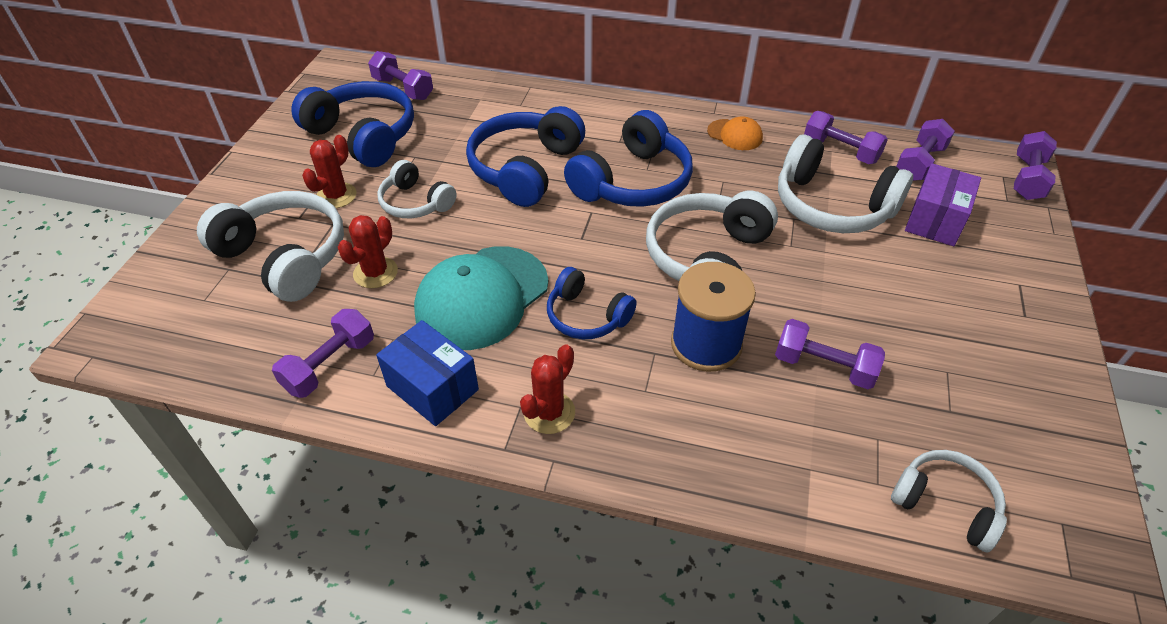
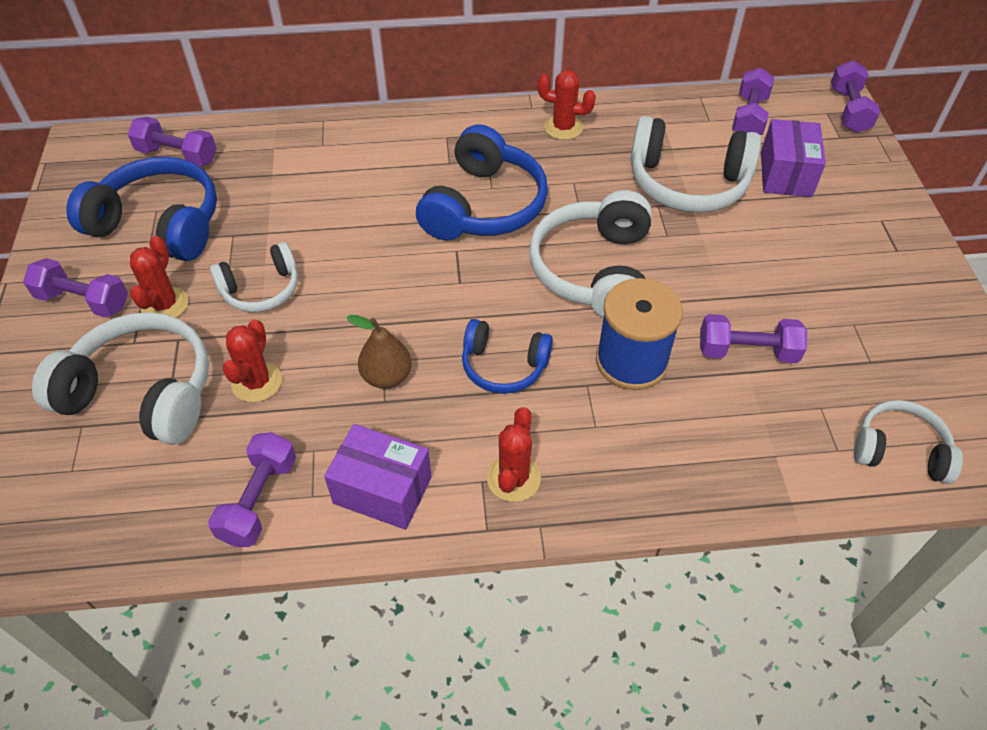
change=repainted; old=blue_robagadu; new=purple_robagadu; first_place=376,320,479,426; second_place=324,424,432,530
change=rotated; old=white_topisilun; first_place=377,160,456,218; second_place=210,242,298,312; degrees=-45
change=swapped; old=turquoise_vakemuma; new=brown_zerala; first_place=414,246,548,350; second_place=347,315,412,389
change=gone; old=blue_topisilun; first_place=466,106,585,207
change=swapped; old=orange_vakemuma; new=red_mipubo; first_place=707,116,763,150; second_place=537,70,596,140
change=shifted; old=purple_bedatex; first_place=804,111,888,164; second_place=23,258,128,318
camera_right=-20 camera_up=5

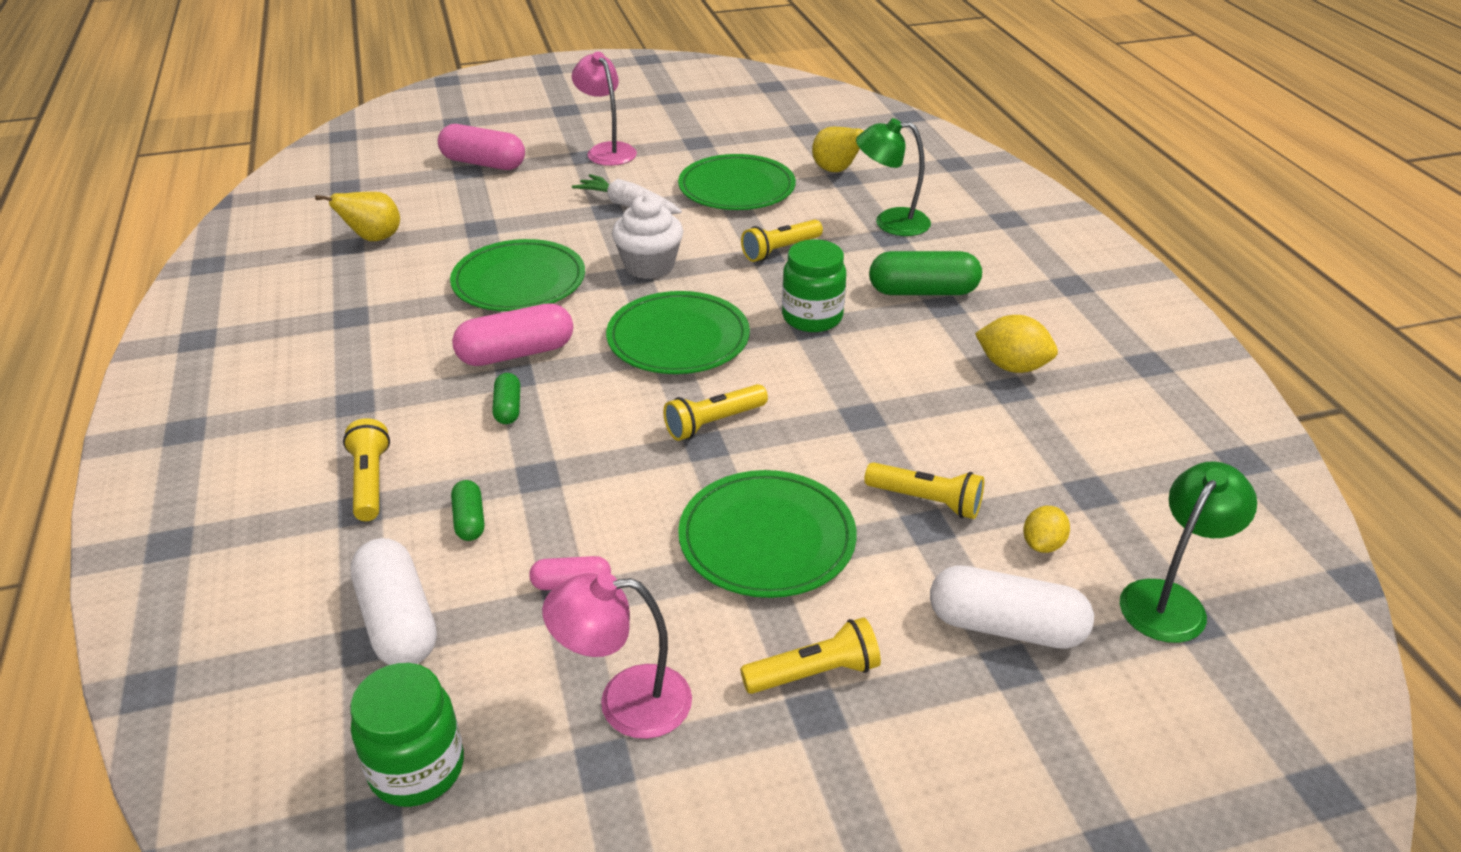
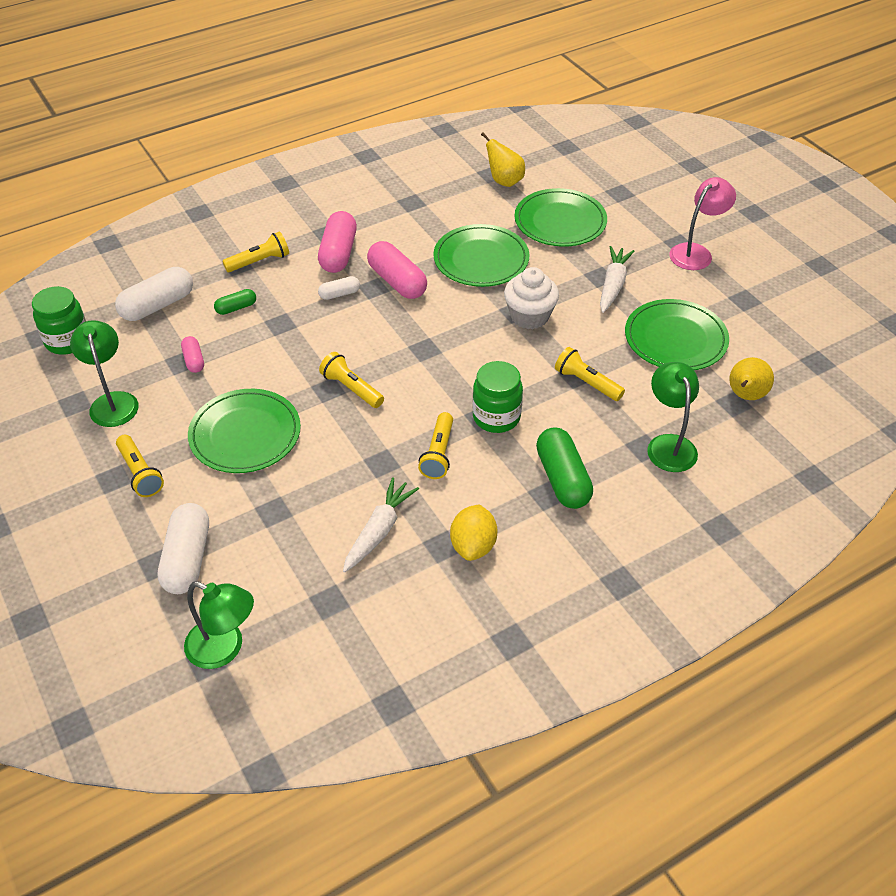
change=shifted; old=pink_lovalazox; first_place=438,124,525,170; second_place=318,211,357,273
change=repainted; old=green_lovalazox; new=white_lovalazox; first_place=492,373,520,424; second_place=318,276,360,300
change=repainted; old=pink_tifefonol; new=green_tifefonol; first_place=542,573,692,739; second_place=70,320,139,427
change=shifted; old=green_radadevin; first_place=606,291,750,374; second_place=515,188,607,247
change=shifted; old=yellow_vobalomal; first_place=864,462,984,519; second_place=418,412,453,479
change=gone; old=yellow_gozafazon; first_place=1023,506,1070,553
change=new; new=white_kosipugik; second_place=343,477,419,572
camera_right=75 camera_up=10

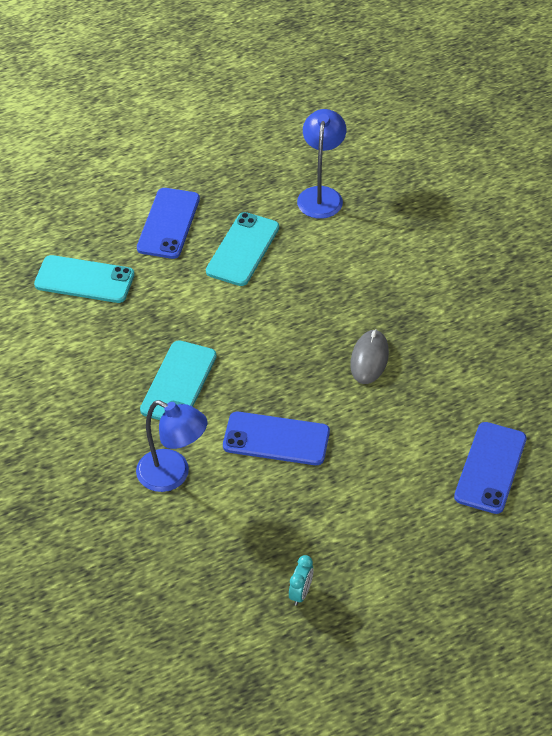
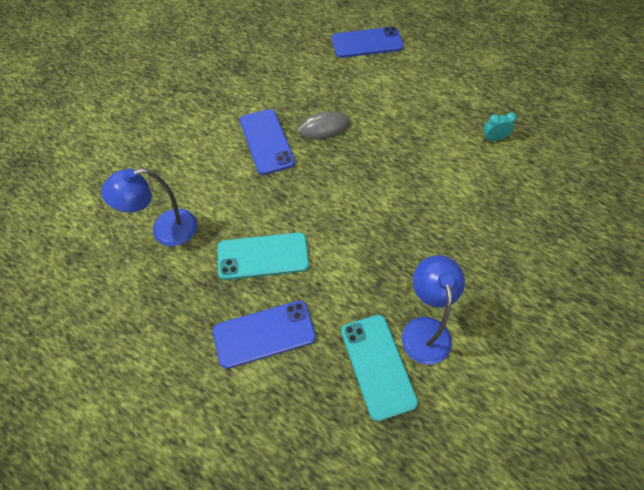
change=shifted; old=blue_tifefonol; first_place=136,400,207,492; second_place=402,255,465,365
change=gone; old=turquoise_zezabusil; first_place=140,340,217,420
change=shifted; old=blue_zezabusil; first_place=223,412,330,465; second_place=240,109,295,175
change=shifted; old=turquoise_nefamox; first_place=289,555,314,606; second_place=483,112,517,141
camera_right=-120 camera_up=10

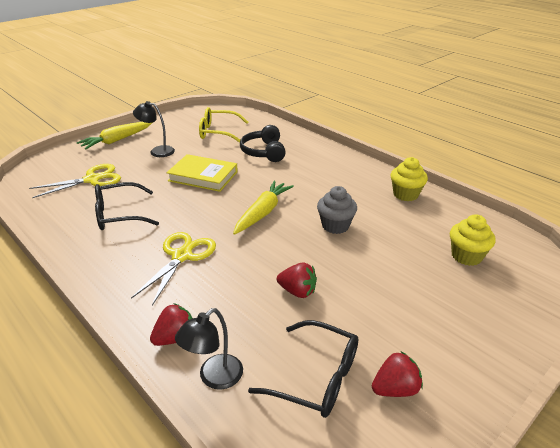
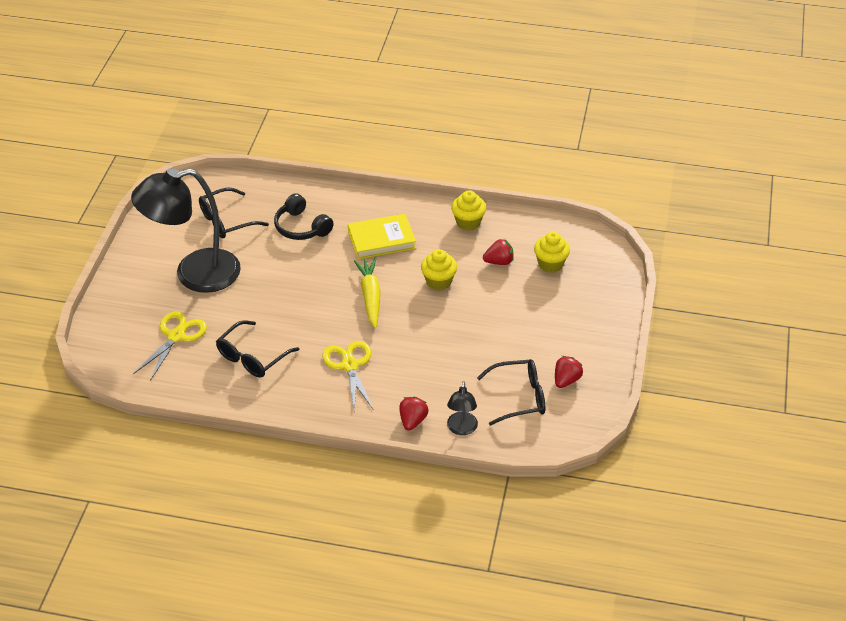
change=gone; old=yellow_kosipugik; first_place=77,122,152,150
change=scaled; old=black_tifefonol; first_place=133,101,175,157; second_place=131,168,241,293; factor=2.27
change=shifted; old=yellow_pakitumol; first_place=167,154,238,192; second_place=348,214,416,259
change=repainted; old=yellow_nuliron; new=black_nuliron; first_place=199,107,249,142; second_place=199,188,269,238
change=shifted; old=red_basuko; first_place=277,263,317,298; second_place=483,239,514,265
change=repainted; old=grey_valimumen; new=yellow_valimumen; first_place=317,186,357,234; second_place=421,249,457,291
camera_right=-35 camera_up=10

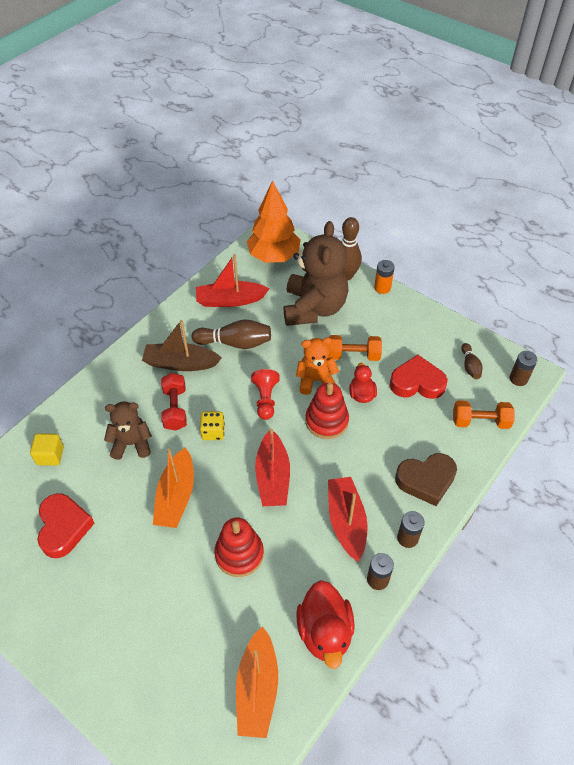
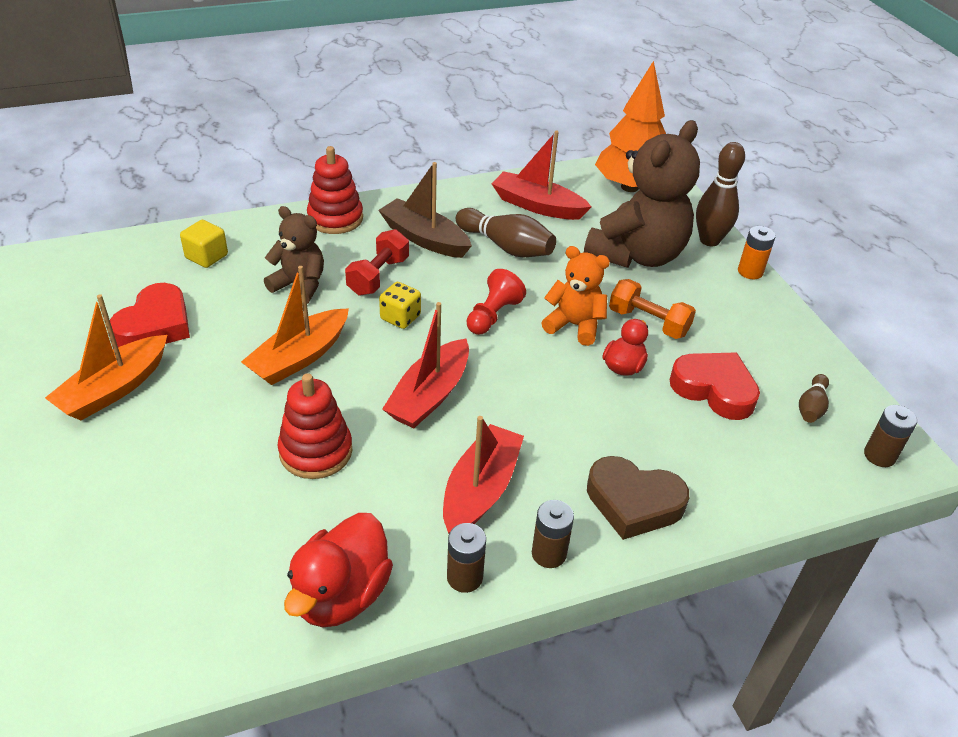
change=shifted; old=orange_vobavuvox; first_place=236,626,278,738; second_place=45,294,167,420
change=shifted; old=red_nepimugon; first_place=305,382,349,439; second_place=307,146,363,234
change=gone; old=orange_bedatex; first_place=453,400,515,429
camera_right=30 camera_up=-10

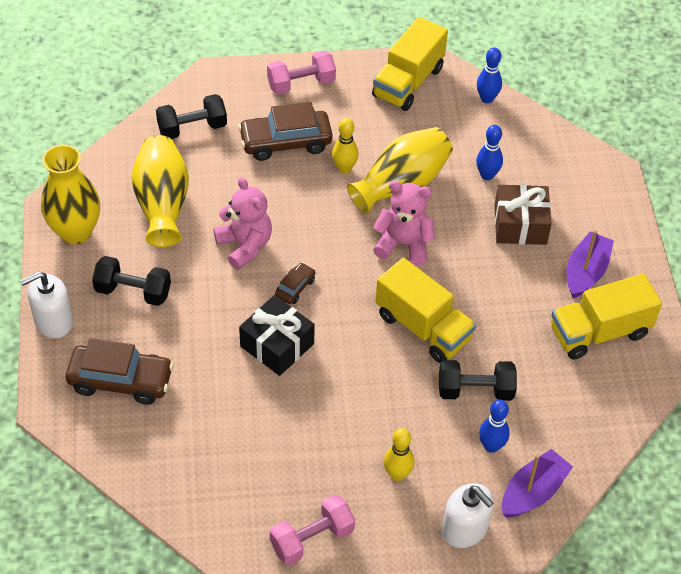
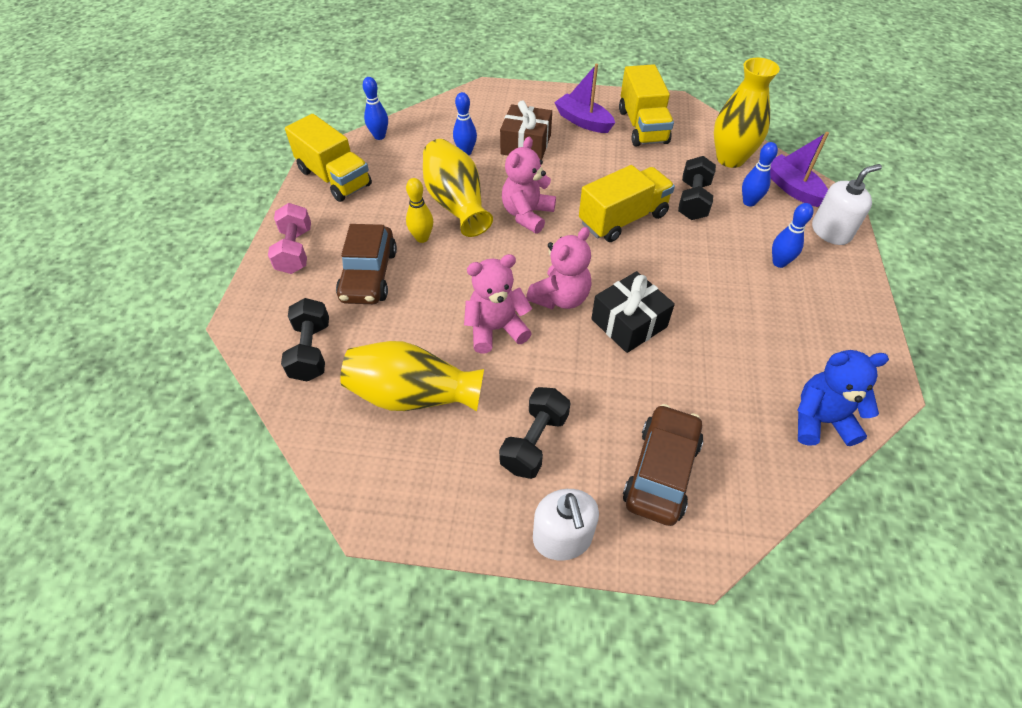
change=shifted; old=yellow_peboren; first_place=41,144,100,245; second_place=714,58,780,168
change=gone; old=pink_bedatex; first_place=270,495,355,565
change=swapped; old=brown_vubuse; new=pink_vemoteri; first_place=275,263,316,304; second_place=526,227,591,309
change=repainted; old=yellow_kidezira; new=blue_kidezira; first_place=384,428,414,481; second_place=772,203,813,268
change=new; new=blue_vemoteri; second_place=797,350,889,446
camera_right=-75 camera_up=0

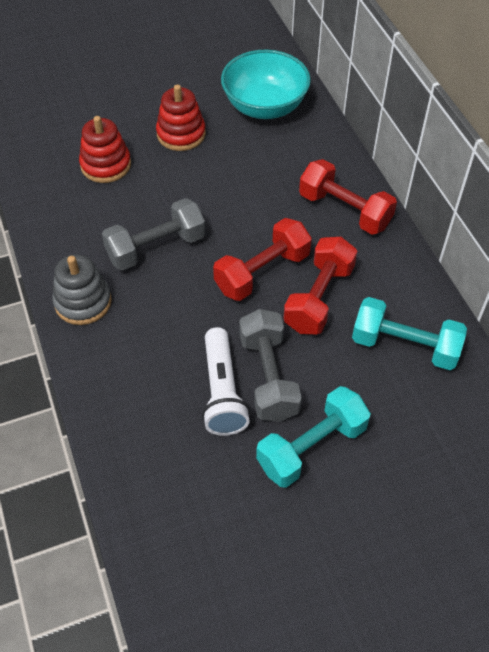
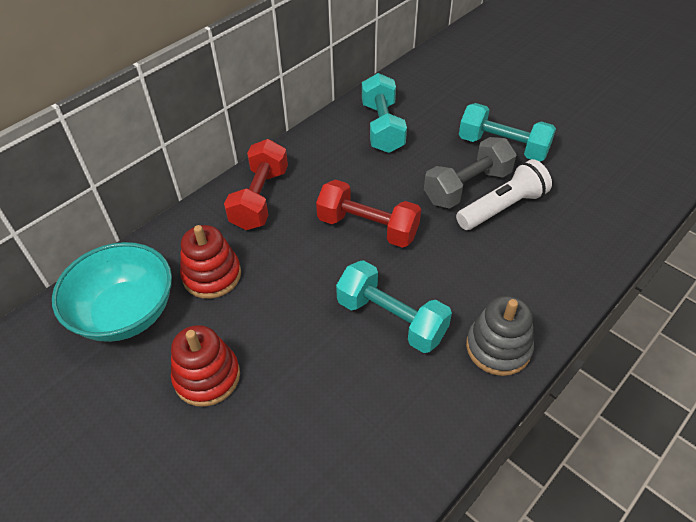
change=shifted; old=red_nepimugon; first_place=79,116,131,183; second_place=180,225,241,299
change=repainted; old=grey_bedatex; new=turquoise_bedatex; first_place=102,198,206,271; second_place=336,260,452,353
change=gone; old=red_bedatex; first_place=283,237,357,334
camera_right=-115 camera_up=-5

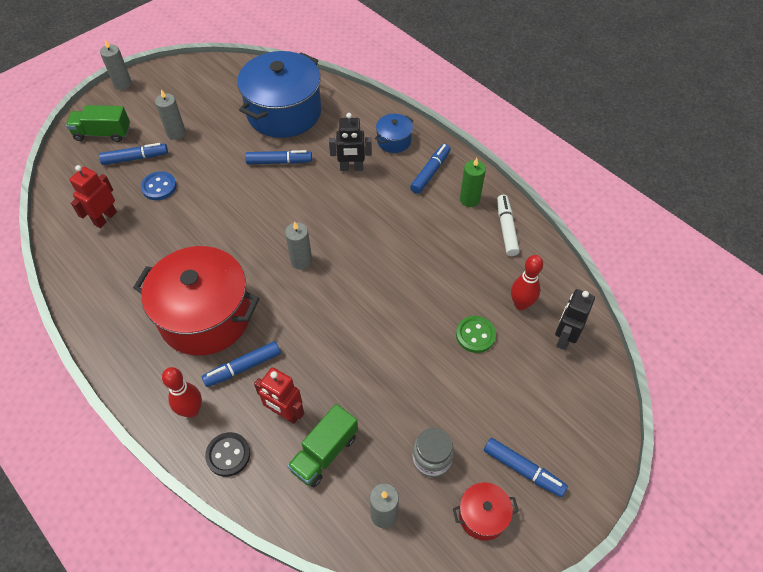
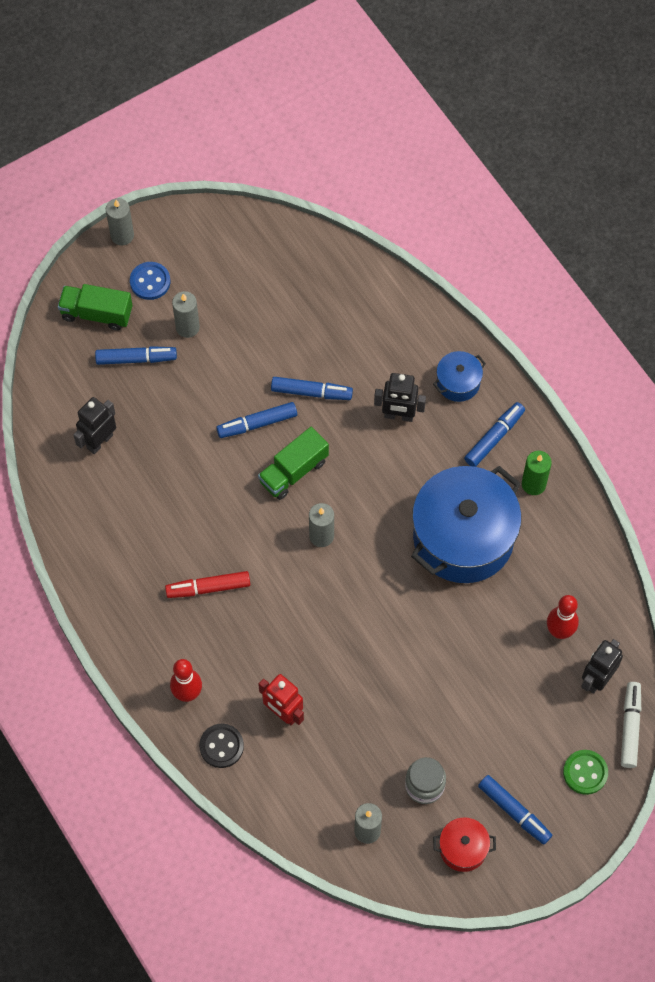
change=repainted; old=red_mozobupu; new=black_mozobupu; first_place=69,165,117,228; second_place=73,397,116,454
change=swapped; old=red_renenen; new=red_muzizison; first_place=133,246,259,356; second_place=165,571,250,598
change=shifted; old=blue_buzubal; first_place=141,171,177,200; second_place=130,262,170,300
change=shifted; old=blue_muzizison; first_place=202,341,281,387; second_place=216,402,297,438
change=shifted; old=blue_renenen; first_place=237,51,321,138; second_place=411,466,522,583
change=shifted; old=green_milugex; first_place=287,404,358,487; second_place=258,427,329,500
change=shifted; old=green_buzubal; first_place=456,316,496,353; second_place=563,750,608,795
change=shifted; old=white_muzizison; first_place=497,195,520,256; second_place=621,682,641,768
camera_right=10 camera_up=10

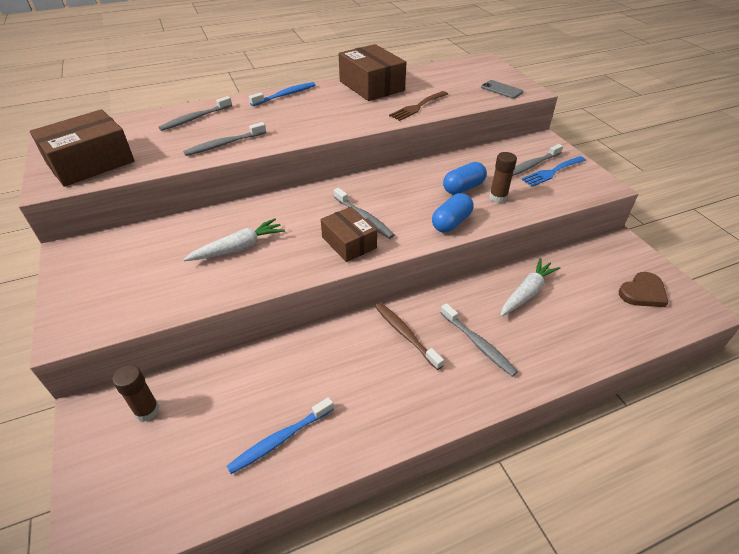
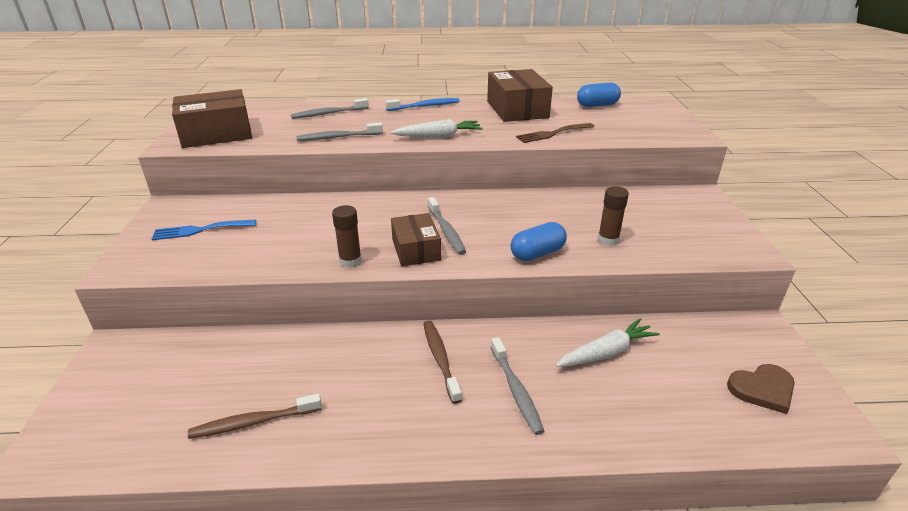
change=shifted; old=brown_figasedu; first_place=112,365,160,421; second_place=332,205,362,268
change=shifted; old=white_kosipugik; first_place=183,218,285,261; second_place=391,119,483,138
change=repainted; old=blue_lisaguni; new=brown_lisaguni; first_place=227,397,334,474; second_place=188,394,322,439
change=shifted; old=blue_lovalazox; first_place=443,162,487,195; second_place=577,83,621,107
change=gone; old=grey_zezabusil; first_place=481,80,523,99
change=gone; old=grey_lisaguni; first_place=512,144,563,176
change=shifted; old=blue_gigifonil; first_place=521,156,586,187; second_place=152,219,256,240
camera_right=20 camera_up=-10

